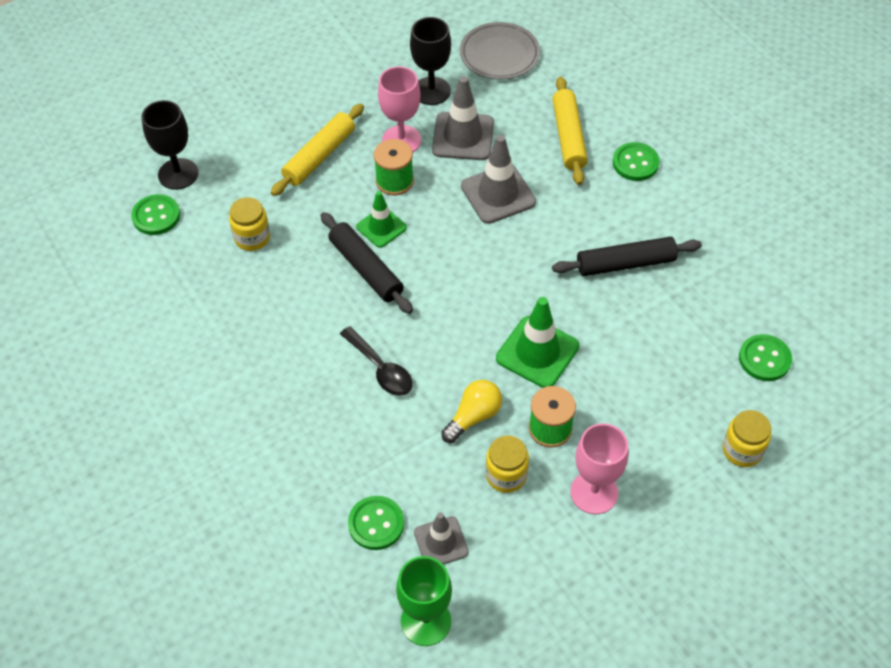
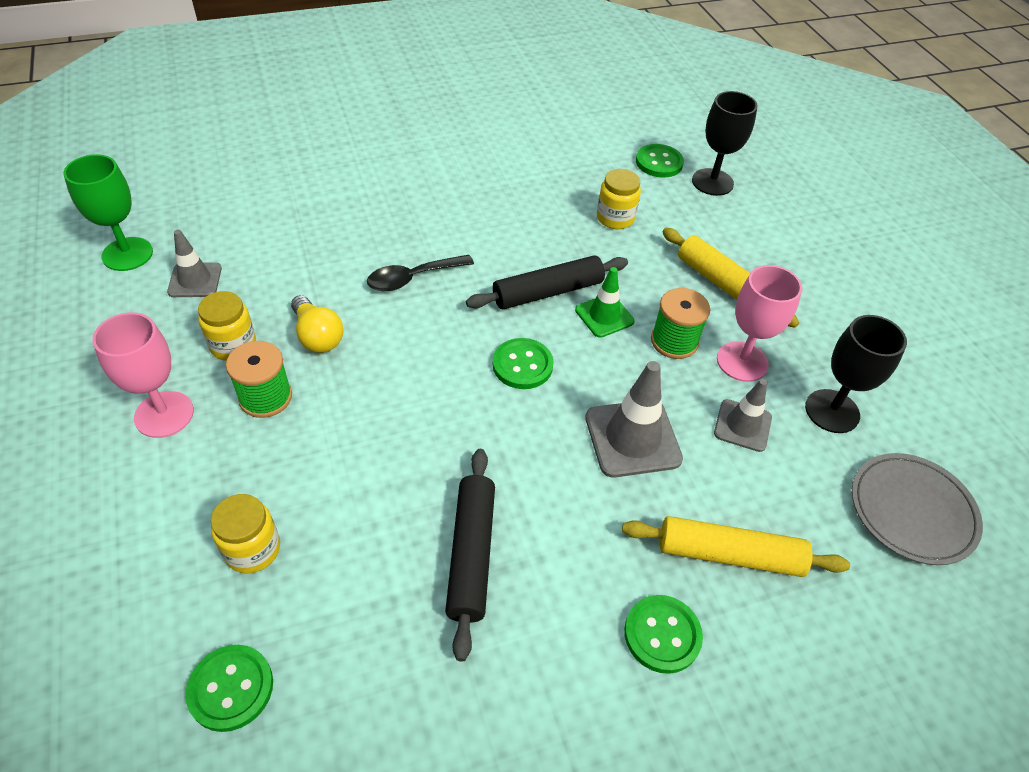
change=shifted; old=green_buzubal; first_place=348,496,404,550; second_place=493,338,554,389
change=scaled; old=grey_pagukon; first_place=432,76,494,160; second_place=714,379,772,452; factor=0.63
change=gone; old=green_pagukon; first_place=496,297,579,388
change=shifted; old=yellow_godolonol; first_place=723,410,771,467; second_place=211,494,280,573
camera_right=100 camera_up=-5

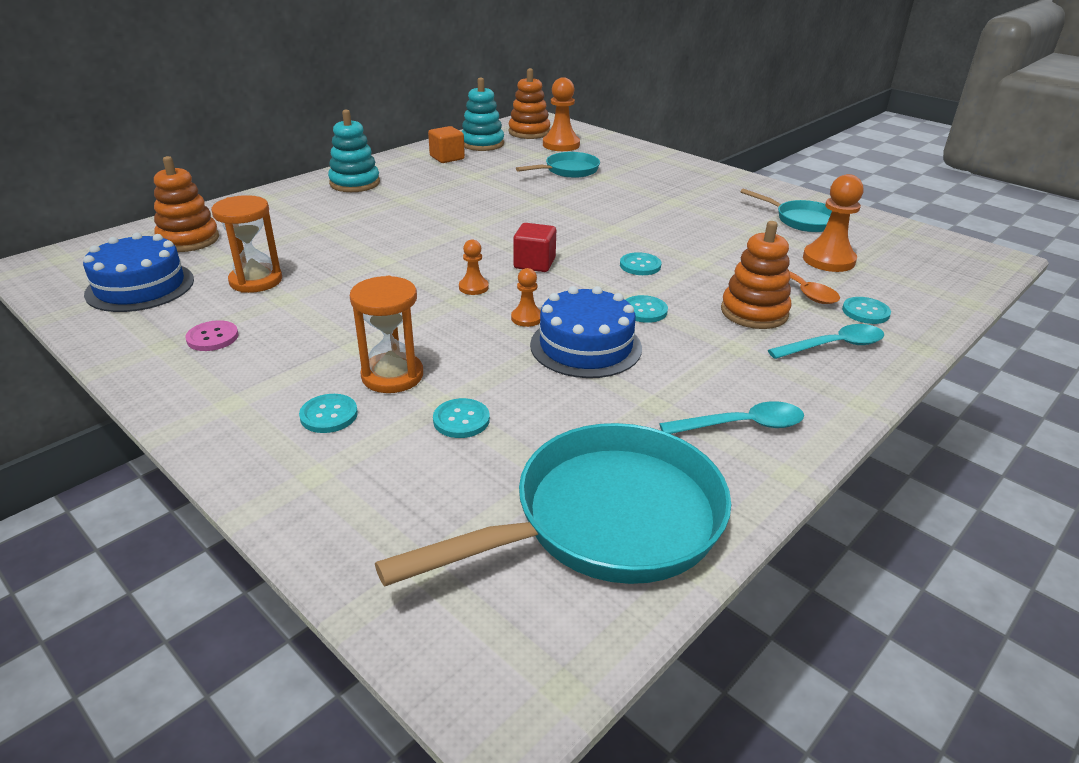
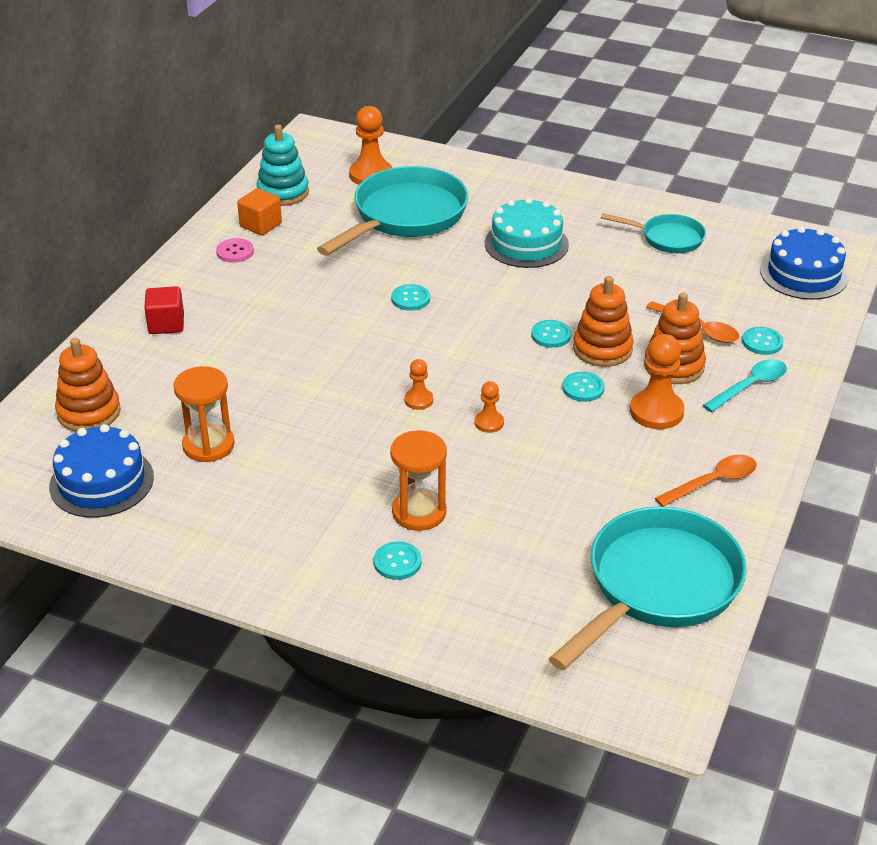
change=shifted; old=pink_buzubal; first_place=185,320,239,351; second_place=216,238,254,263
change=gone; old=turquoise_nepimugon; first_place=328,110,380,192
change=shifted; old=turquoise_buzubal; first_place=433,398,490,438; second_place=391,284,430,311
change=shifted; old=orange_nepimugon; first_place=508,68,551,139; second_place=573,276,634,367
change=shifted; old=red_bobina; first_place=513,223,556,272; second_place=144,286,184,334
change=scaled; old=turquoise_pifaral; first_place=516,152,600,178; second_place=317,166,468,256; factor=1.88
change=shifted; old=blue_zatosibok; first_place=530,286,642,378; second_place=760,226,848,300
change=repainted; old=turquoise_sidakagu; new=orange_sidakagu; first_place=659,401,804,434; second_place=655,455,757,507
change=shifted; old=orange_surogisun; first_place=803,174,863,272; second_place=630,334,685,429
change=new; new=turquoise_zatosibok; second_place=485,197,569,268
camera_right=-20 camera_up=5

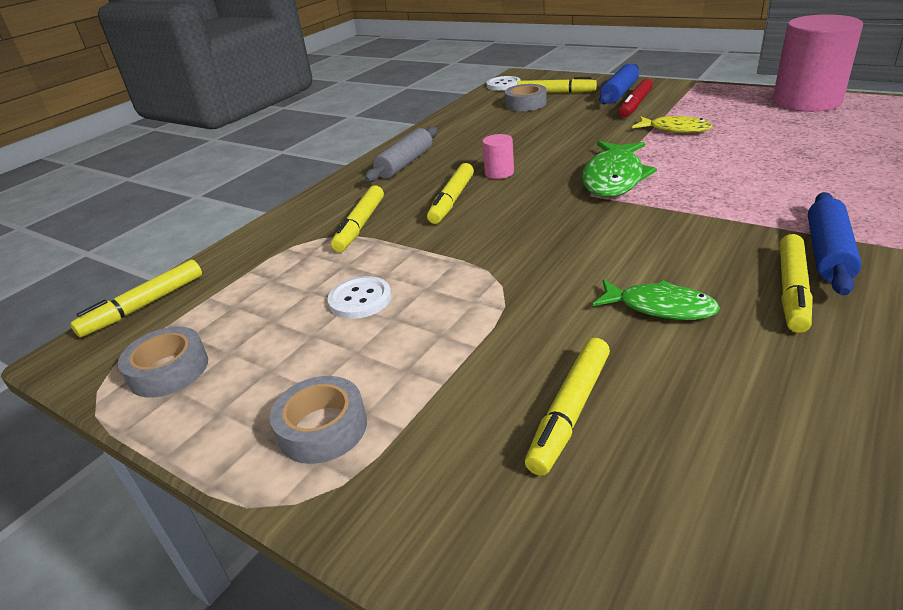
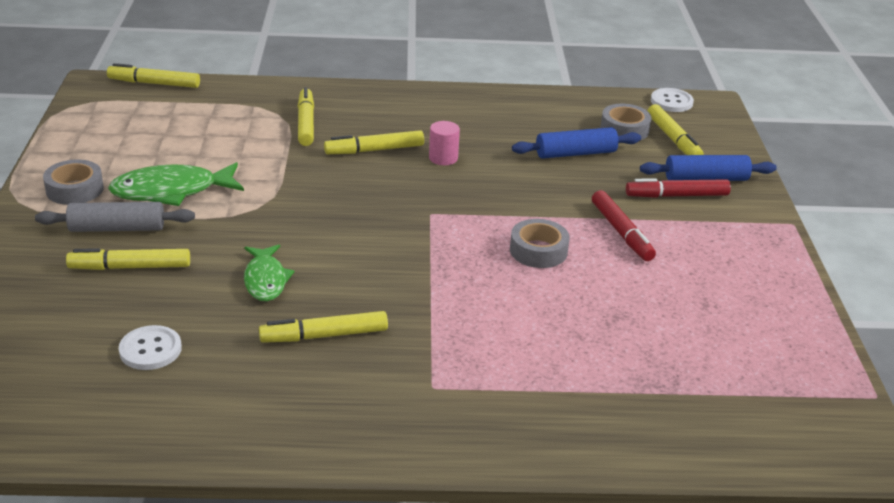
change=shifted; old=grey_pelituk; first_place=118,327,208,398; second_place=510,219,570,268
change=shifted; old=white_buzubal; first_place=327,276,391,319; second_place=119,325,182,370
change=rotated; old=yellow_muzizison; first_place=331,185,384,252; second_place=298,87,314,146; degrees=105
change=shifted; old=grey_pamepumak; first_place=364,126,438,182; second_place=35,202,195,232
change=shifted; old=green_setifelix; first_place=582,141,657,197; second_place=108,162,244,206
change=swapped; old=yellow_setifelix; new=red_muzizison; first_place=632,116,712,133; second_place=592,190,656,261
change=gone; old=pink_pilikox; first_place=773,14,863,112
change=shifted; old=blue_pamepumak; first_place=808,192,862,295; second_place=512,127,641,159
camera_right=50 camera_up=0

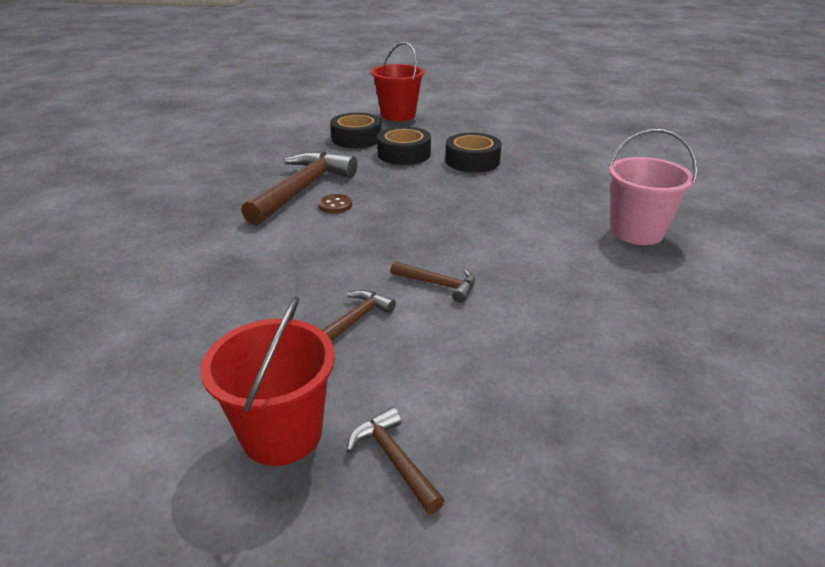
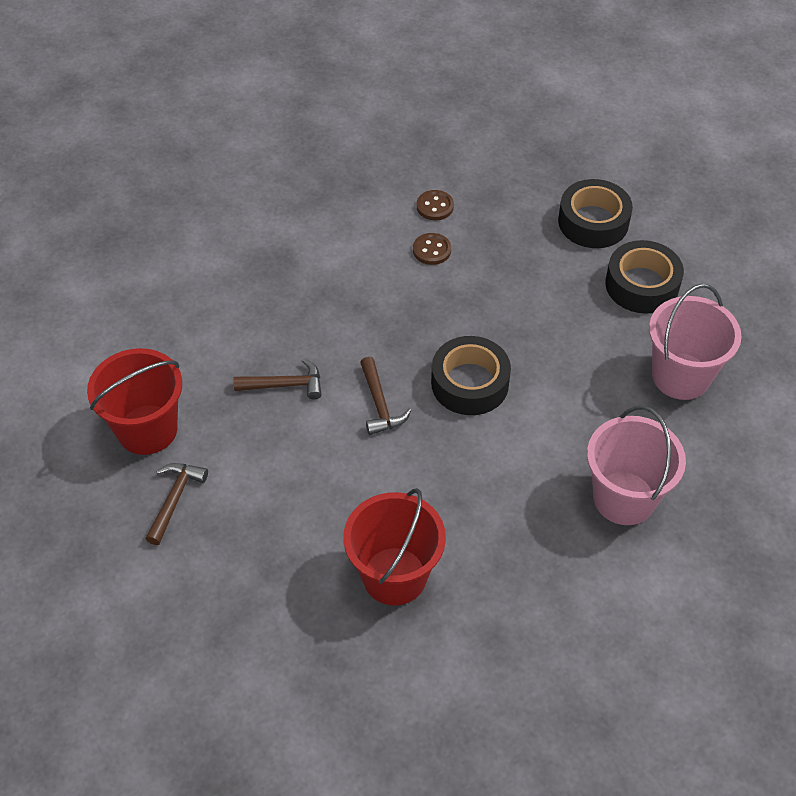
change=swapped; old=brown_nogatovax; new=brown_buzubal; first_place=241,151,358,225; second_place=416,190,454,221
change=shifted; old=black_pelituk; first_place=330,113,382,148; second_place=431,336,511,415
change=shifted; old=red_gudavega; first_place=371,42,425,121; second_place=344,488,446,605
change=new; new=pink_gudavega; second_place=649,284,742,400
camera_right=50 camera_up=20

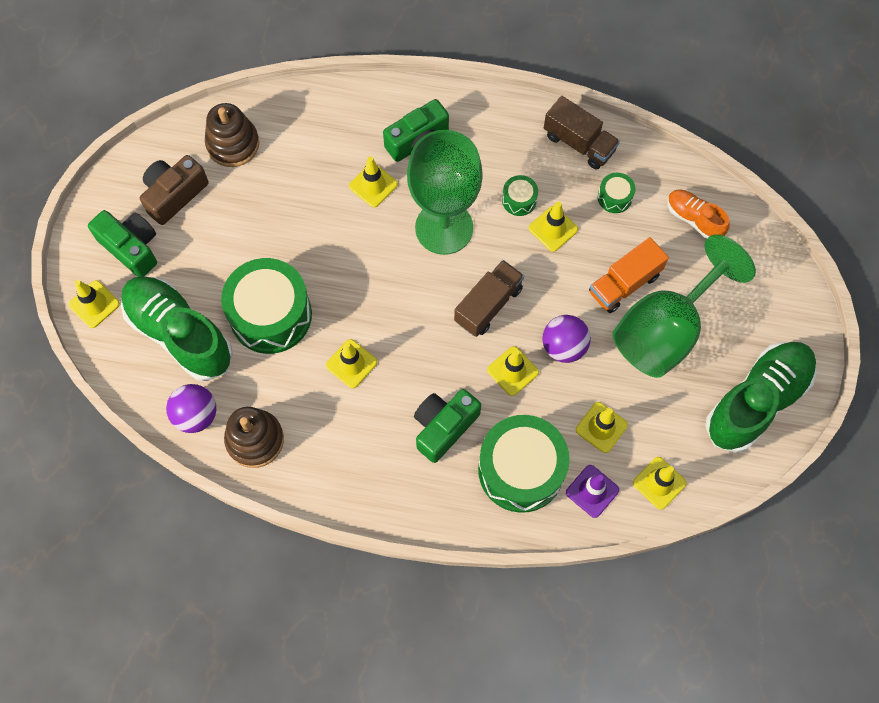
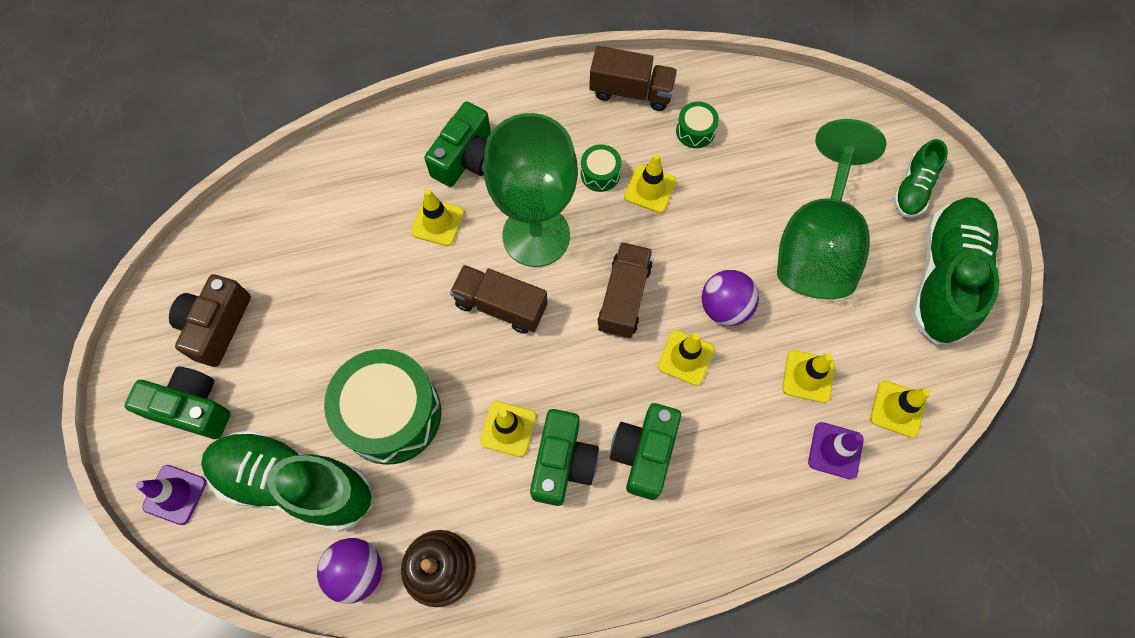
change=repainted; old=yellow_pagukon; new=purple_pagukon; first_place=68,280,120,328; second_place=136,465,207,525
change=gone; old=brown_nepimugon; first_place=205,103,259,167
change=gone; old=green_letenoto; first_place=478,415,570,513
change=gone; old=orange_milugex; first_place=589,237,669,313
change=gone; old=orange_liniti; first_place=668,189,730,239
change=new; new=brown_milugex; second_place=450,265,548,334
change=new; new=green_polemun; second_place=530,409,599,506
change=new; new=green_liniti; second_place=894,139,948,218
camera_right=-25 camera_up=0

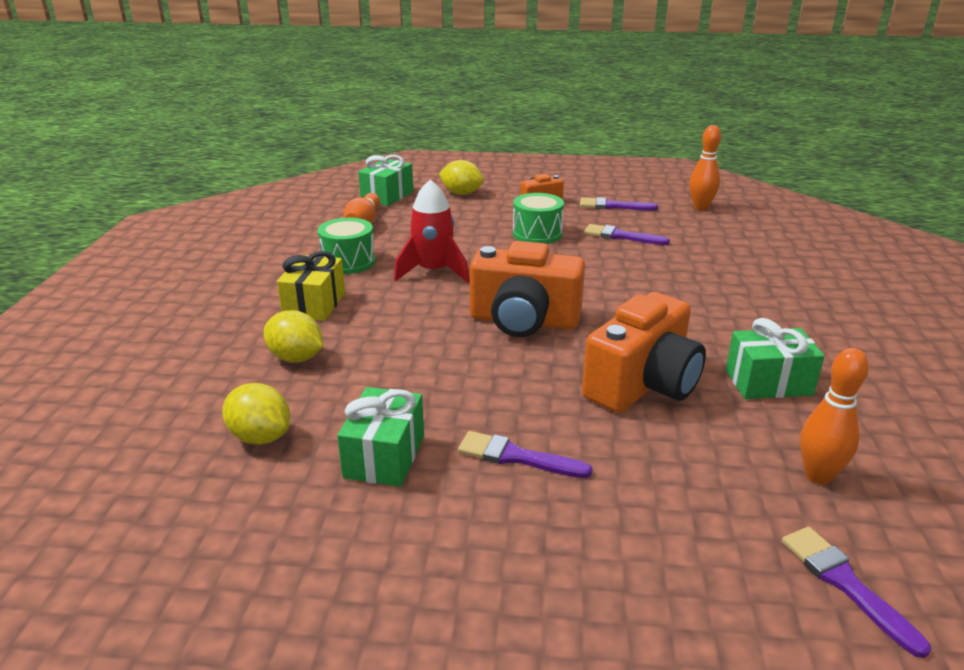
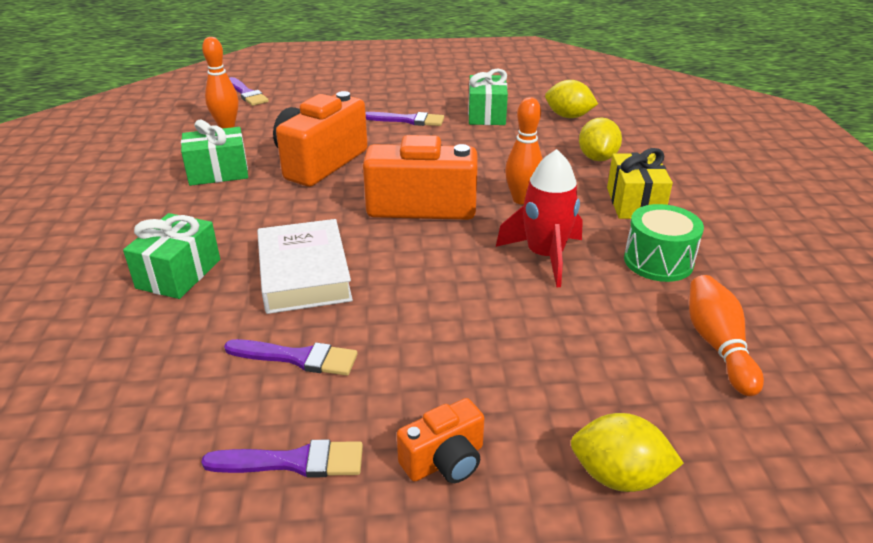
change=rotated; old=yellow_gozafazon; first_place=263,310,323,363; second_place=579,117,622,161; degrees=75
change=shifted; old=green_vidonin; first_place=358,155,413,206; second_place=123,213,220,299
change=gone; old=green_letenoto; first_place=513,193,564,244
change=shifted; old=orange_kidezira; first_place=689,125,721,211; second_place=505,97,542,205
change=new; new=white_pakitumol; second_place=257,219,353,314
camera_right=170 camera_up=5

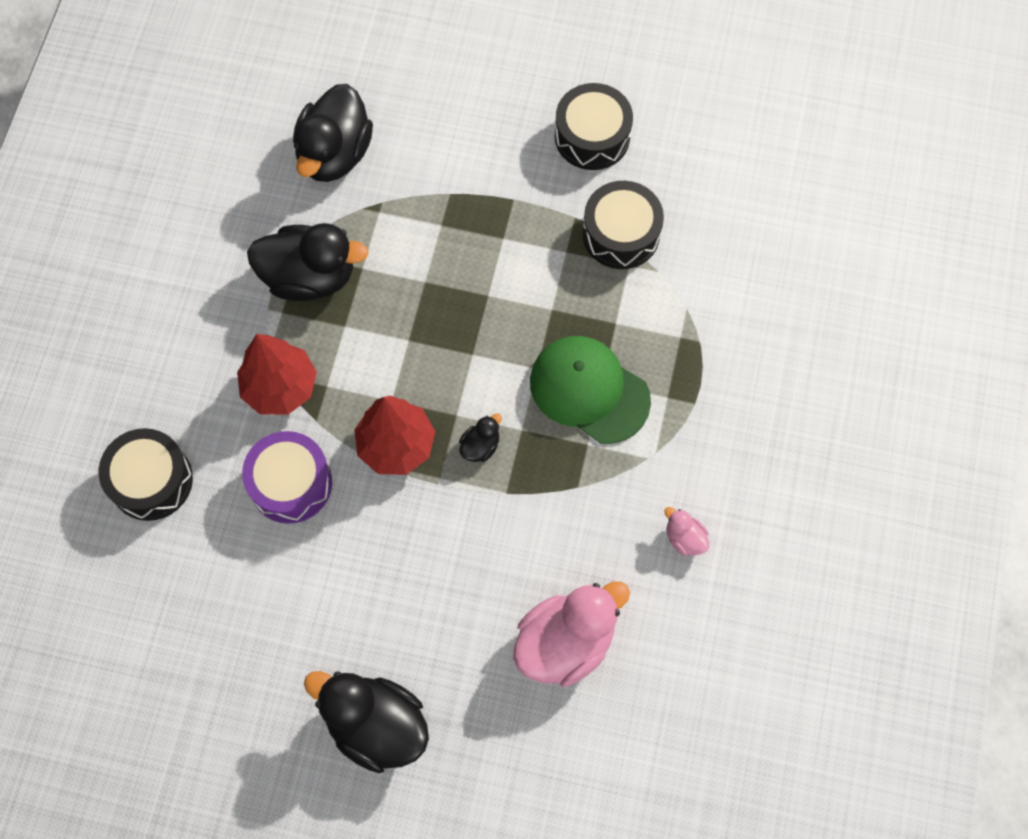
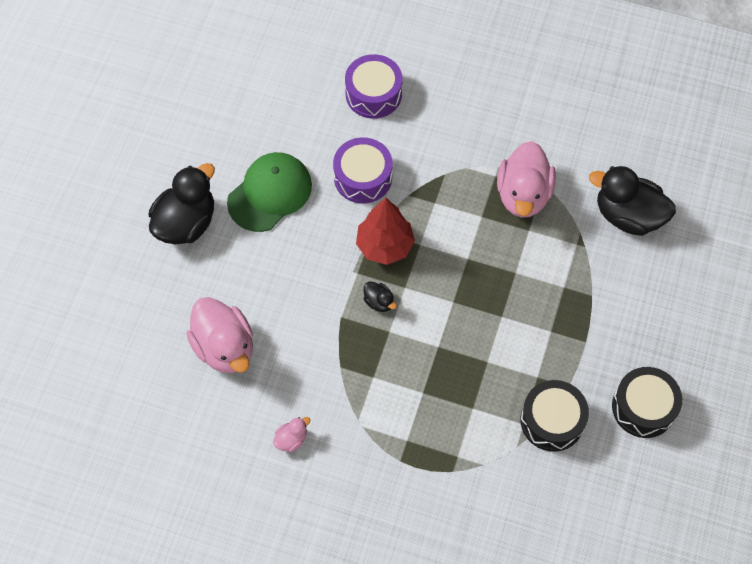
change=repainted; old=black_letenoto; new=purple_letenoto; first_place=99,428,193,521; second_place=345,54,402,119
change=gone; old=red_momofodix; first_place=237,334,317,415
change=repainted; old=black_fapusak; new=pink_fapusak; first_place=247,223,369,301; second_place=497,141,556,218
change=shifted; old=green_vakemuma; first_place=530,336,651,444; second_place=227,152,312,232
camera_right=95 camera_up=-5

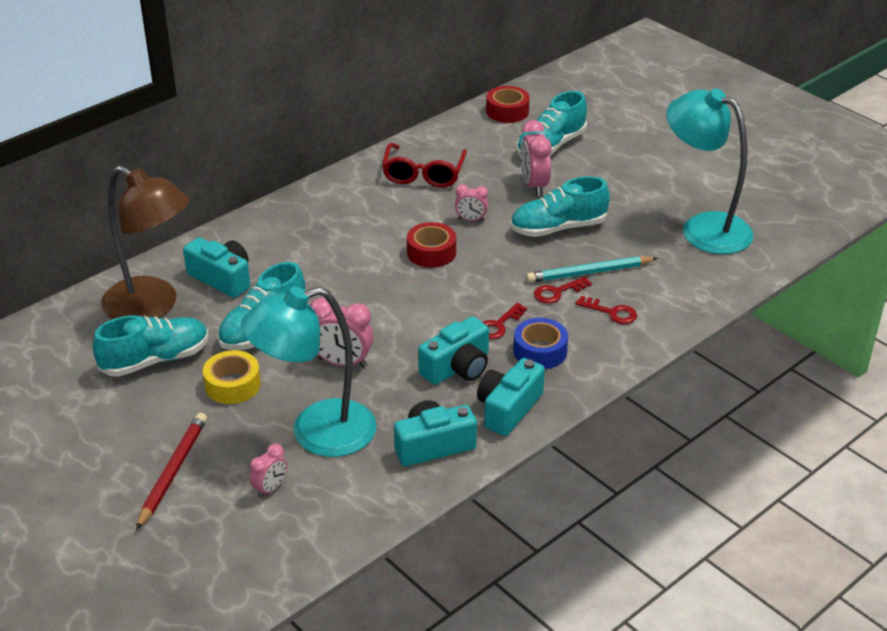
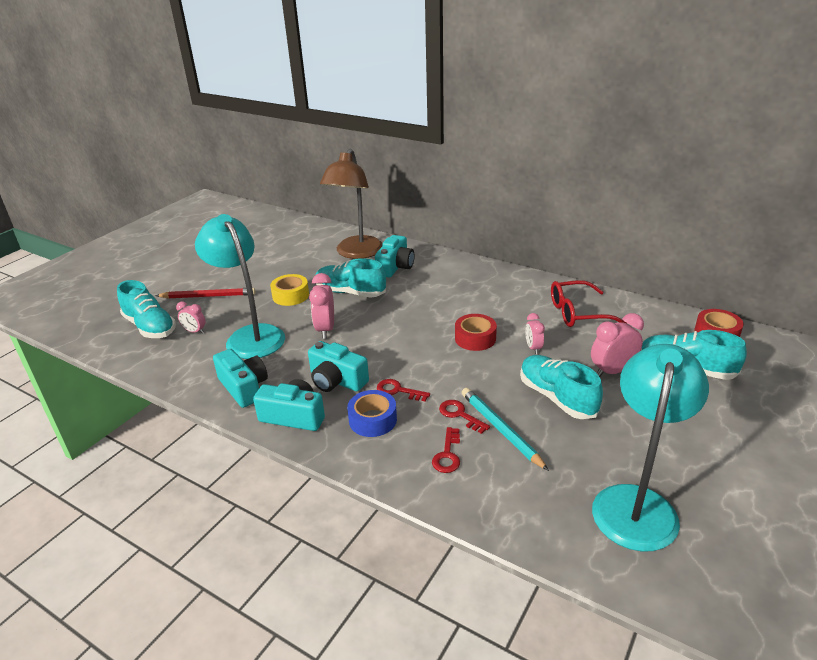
change=shifted; old=turquoise_liniti; first_place=93,315,209,377; second_place=117,280,176,338
camera_right=75 camera_up=-5

